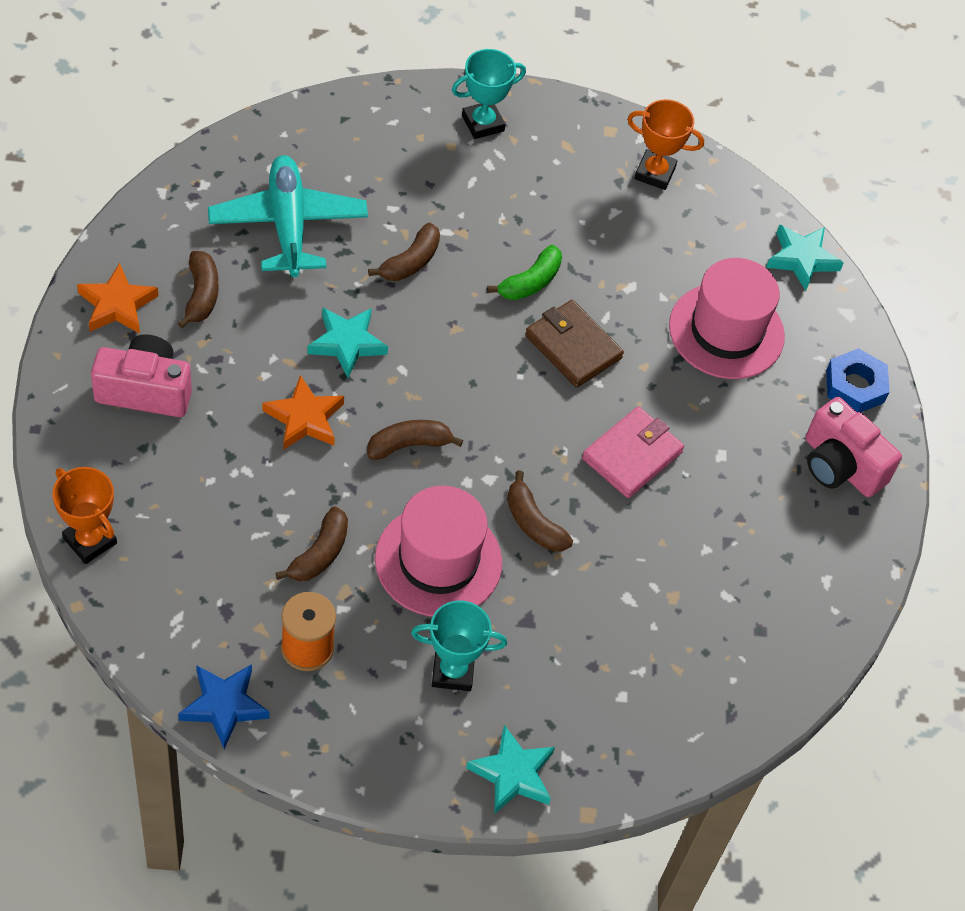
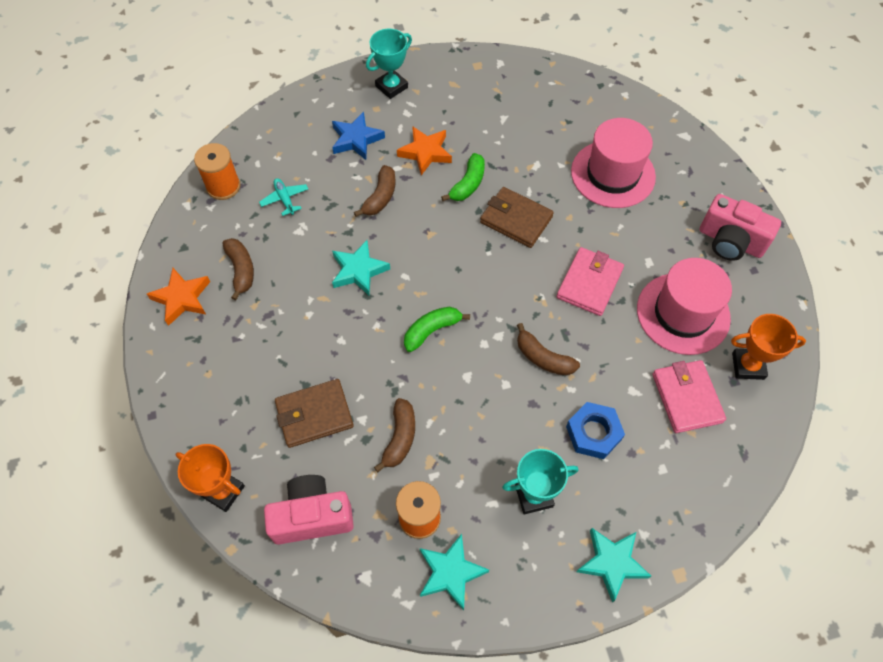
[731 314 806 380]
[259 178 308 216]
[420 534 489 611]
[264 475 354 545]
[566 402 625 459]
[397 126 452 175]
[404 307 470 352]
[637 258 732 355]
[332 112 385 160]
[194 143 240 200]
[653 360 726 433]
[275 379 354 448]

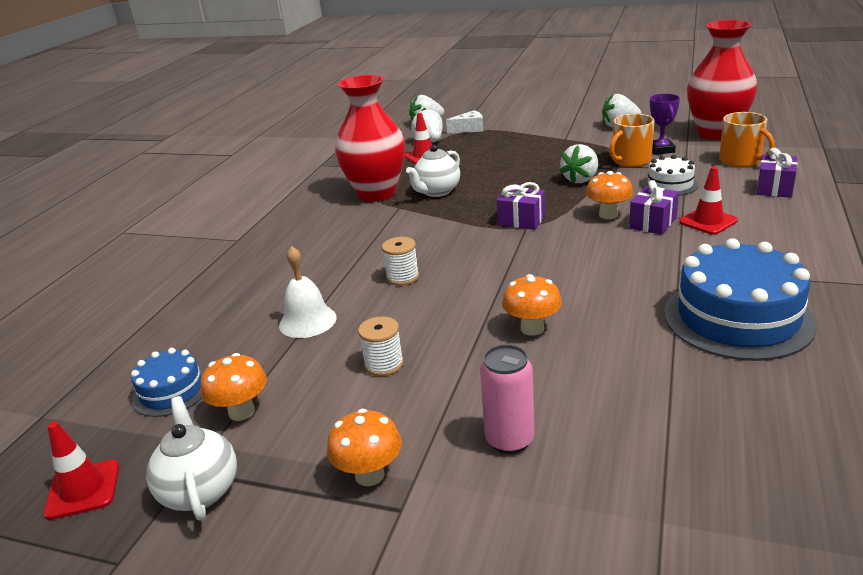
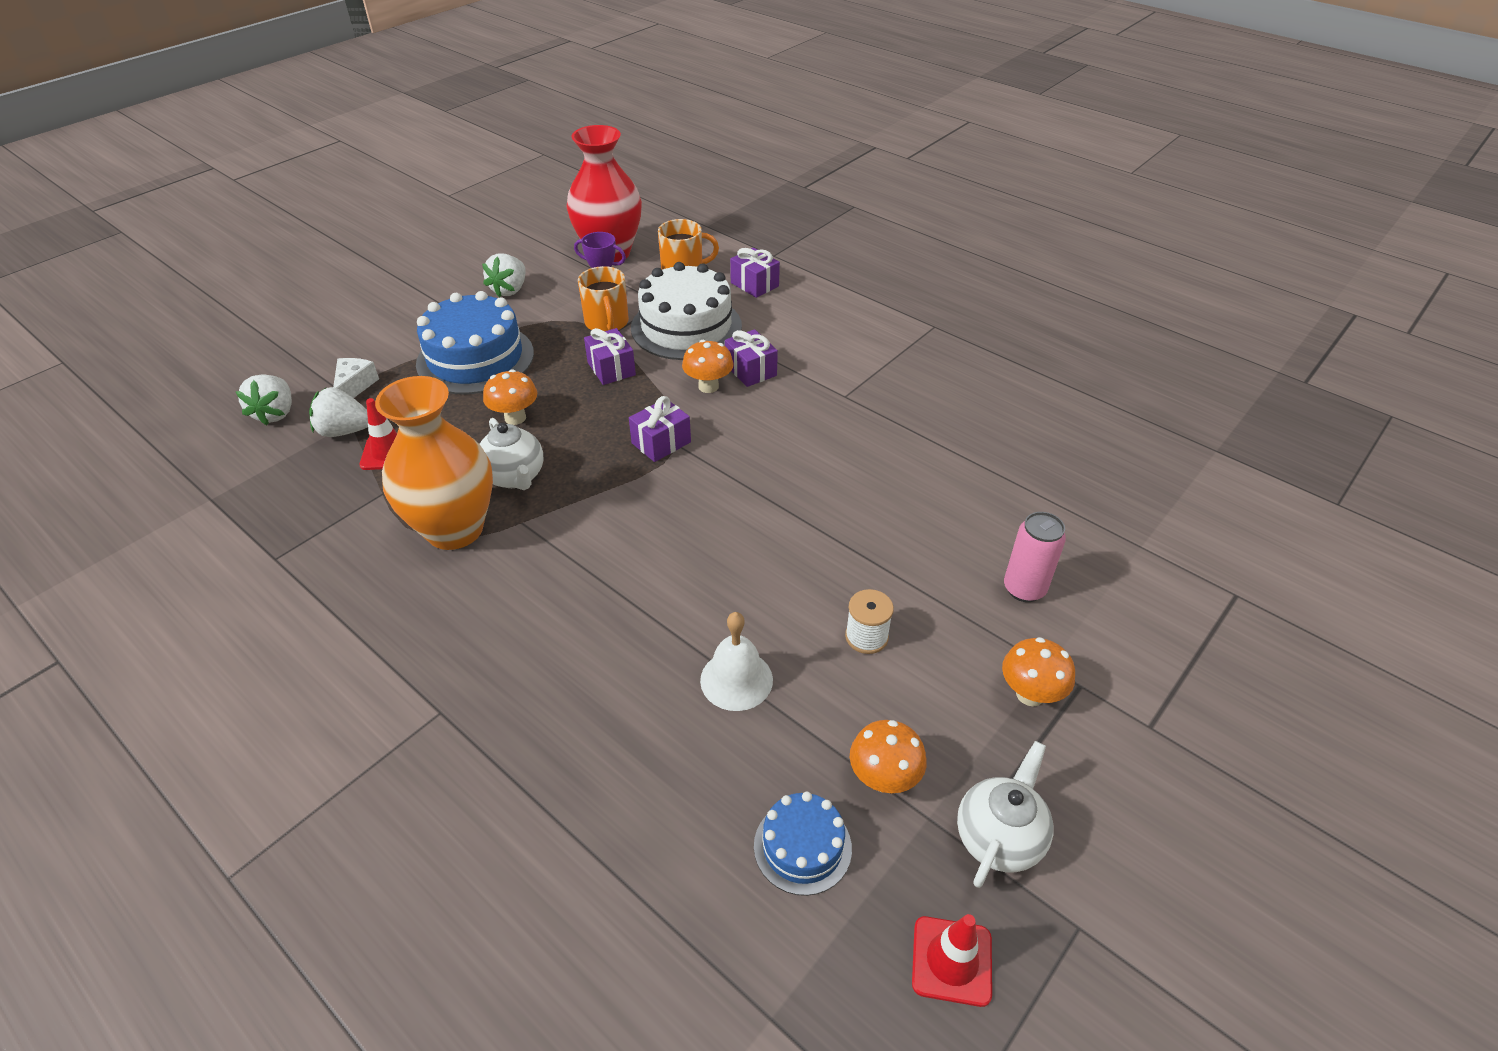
[375 376 493 550]
[584 328 636 385]
[631 262 742 360]
[679 166 738 235] (first image)
[382 237 419 286] (first image)
[416 291 534 394]
[483 369 537 425]
[957 741 1053 888]

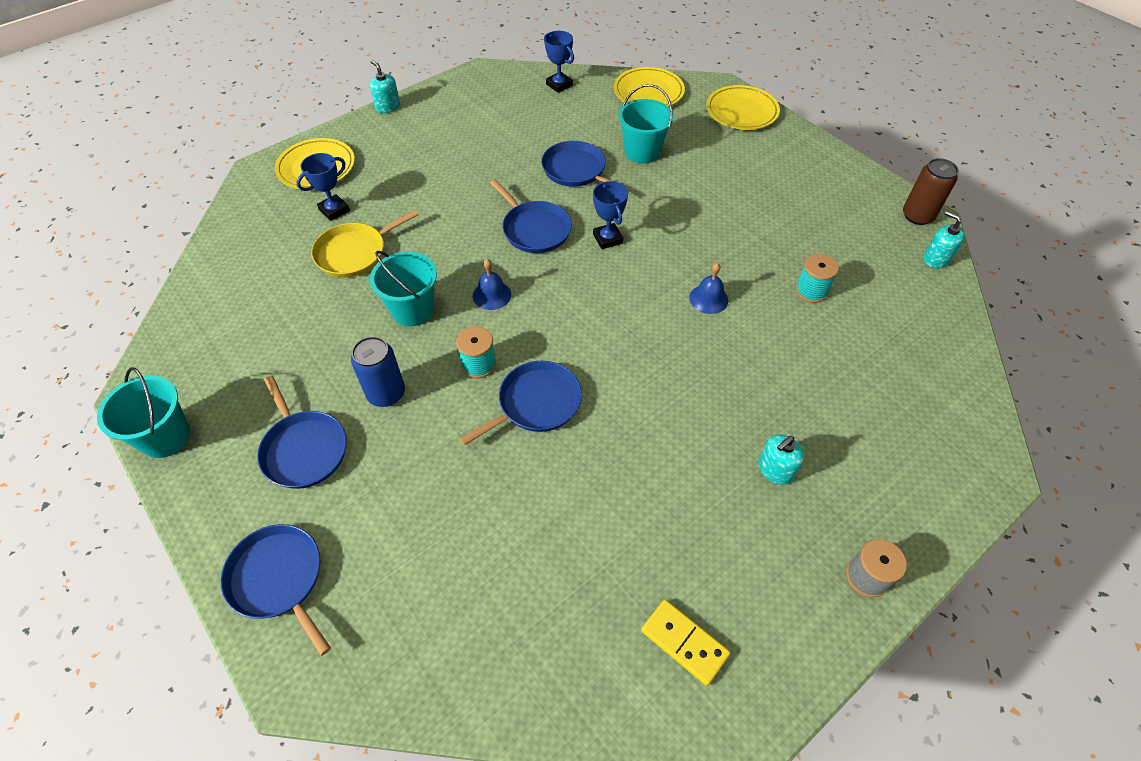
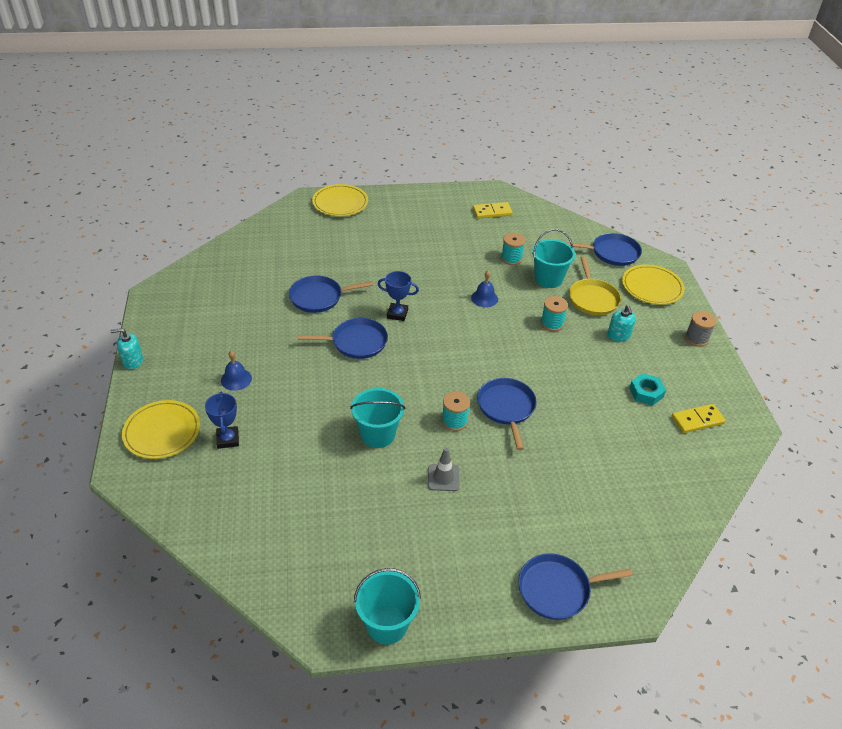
[544 31 574 93] (first image)
[622 264 685 305]
[532 229 575 288]
[903 158 959 225] (first image)
[569 256 621 315]
[924 211 965 269] (first image)
[221 351 252 391]
[428 448 460 491]
[565 233 642 266]
[473 202 513 219]
[541 296 568 331]
[629 373 666 405]

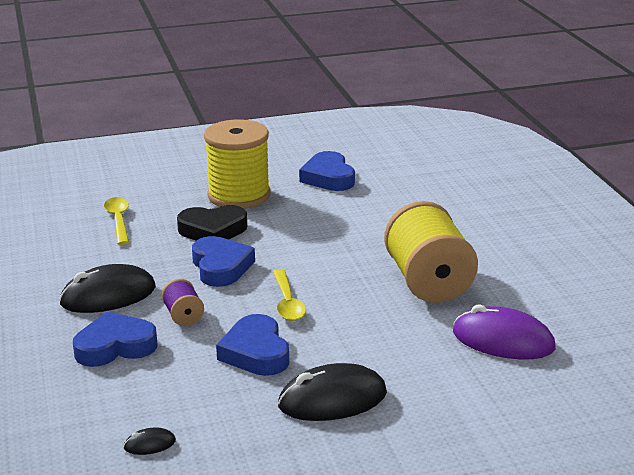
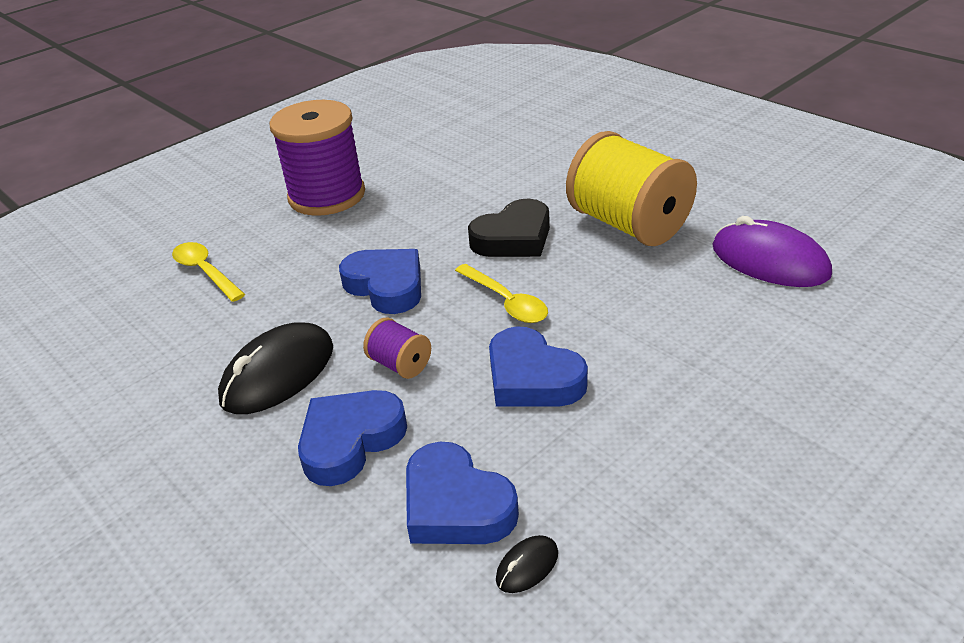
[270 100 365 216]
[406 442 519 544]
[468 199 550 257]
[712 216 832 287]
[278 363 387 421] (first image)

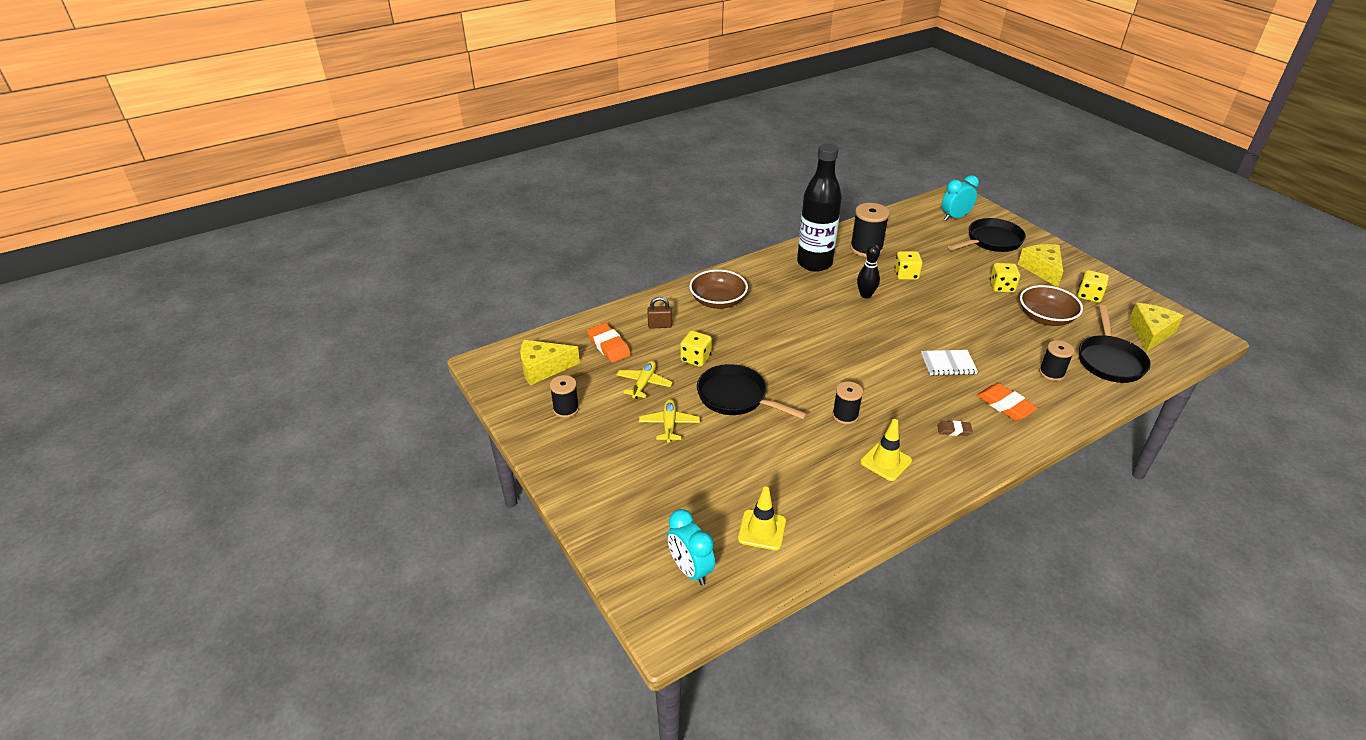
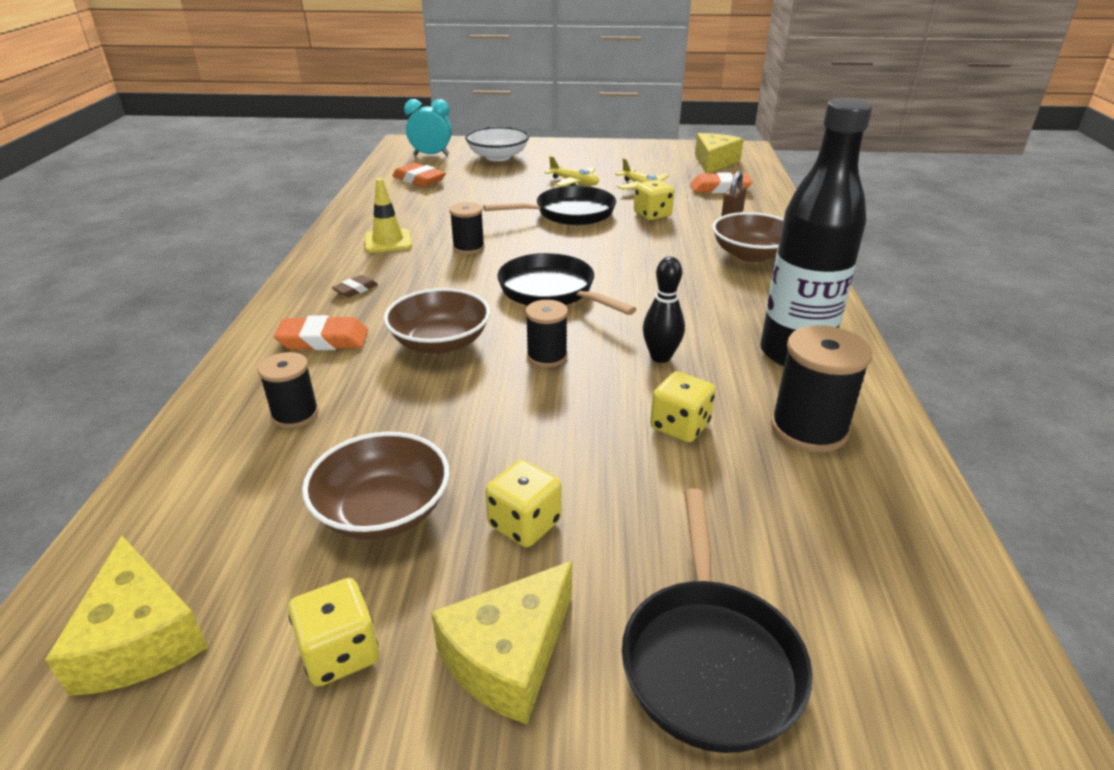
[942 175 979 221] (first image)
[431 561 572 724]
[497 253 636 315]
[384 288 490 354]
[525 300 568 367]
[392 163 446 187]
[465 127 529 161]

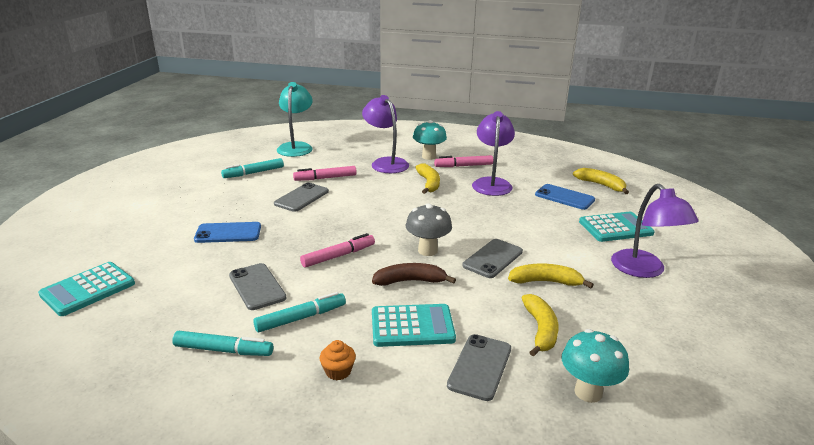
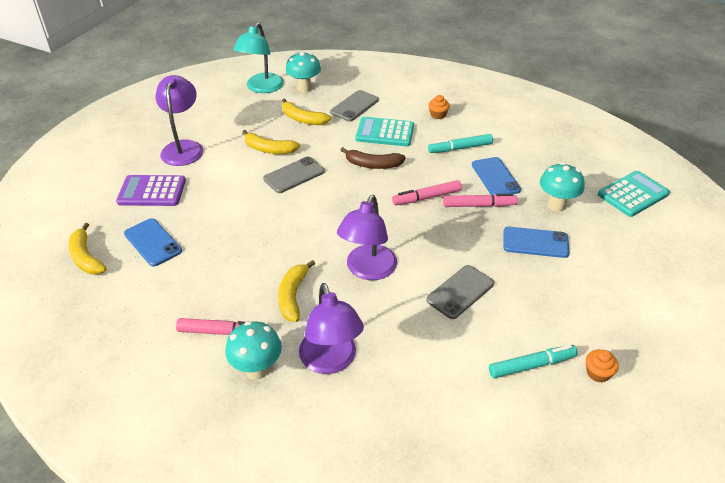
[233 23 284 93]
[337 195 397 280]
[443 193 518 207]
[406 203 452 256] (first image)
[116 175 186 206]
[472 157 521 195]
[282 98 331 125]
[172 331 273 356] (first image)
[540 162 585 211]
[586 350 619 382]

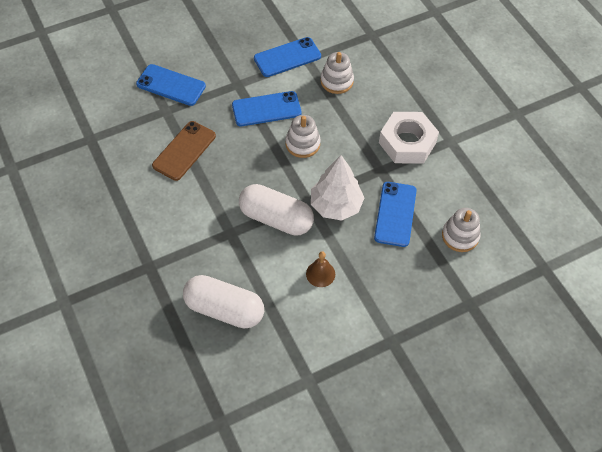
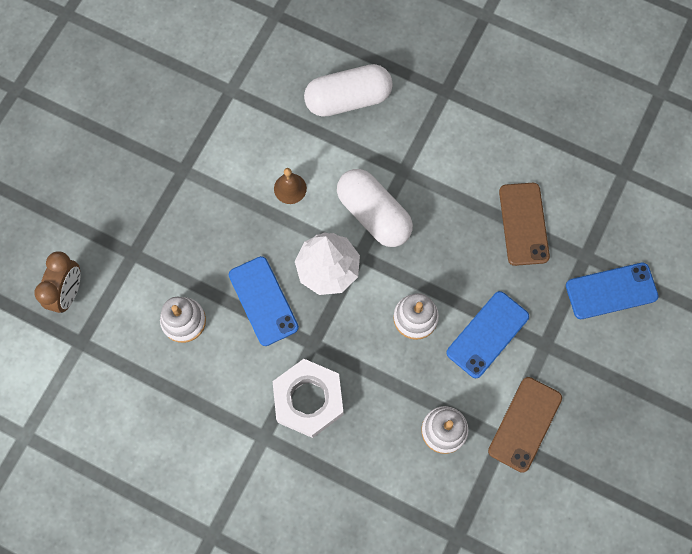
[488 377 562 473]
[337 169 413 247]
[34 251 80 313]

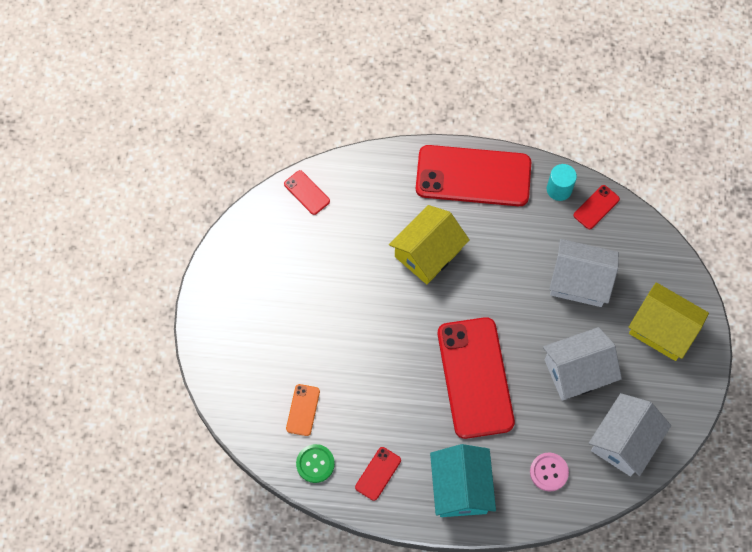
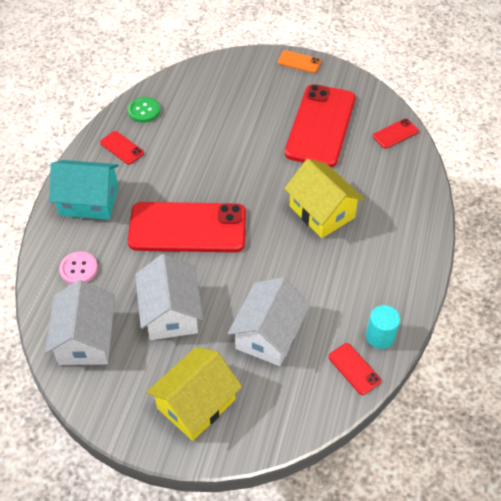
[285 84 356 167]
[278 50 321 73]
[45 280 115 365]

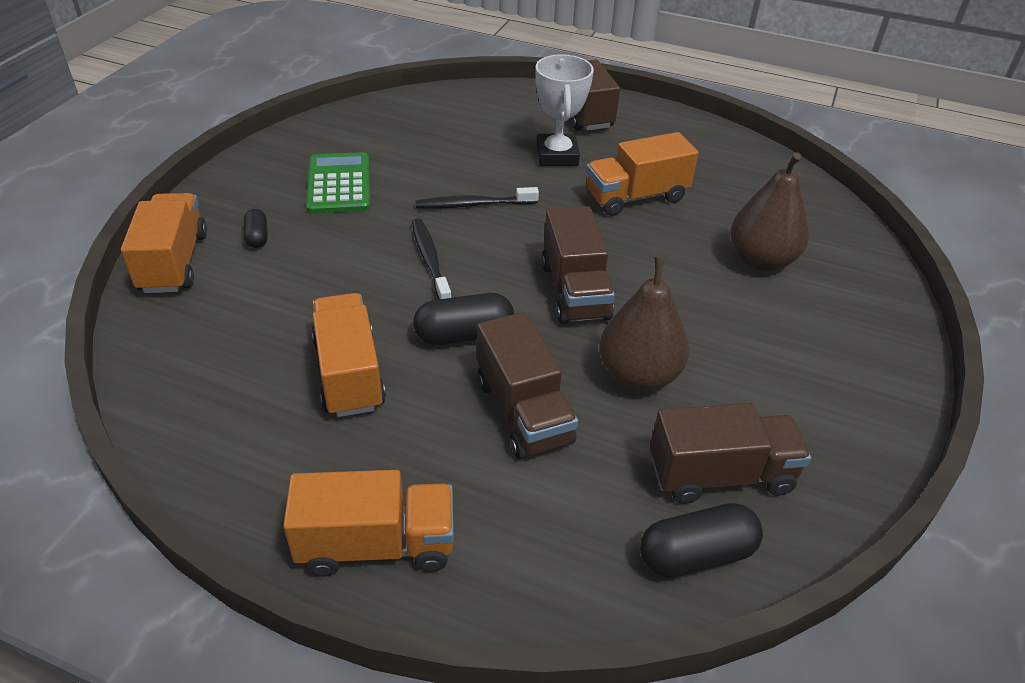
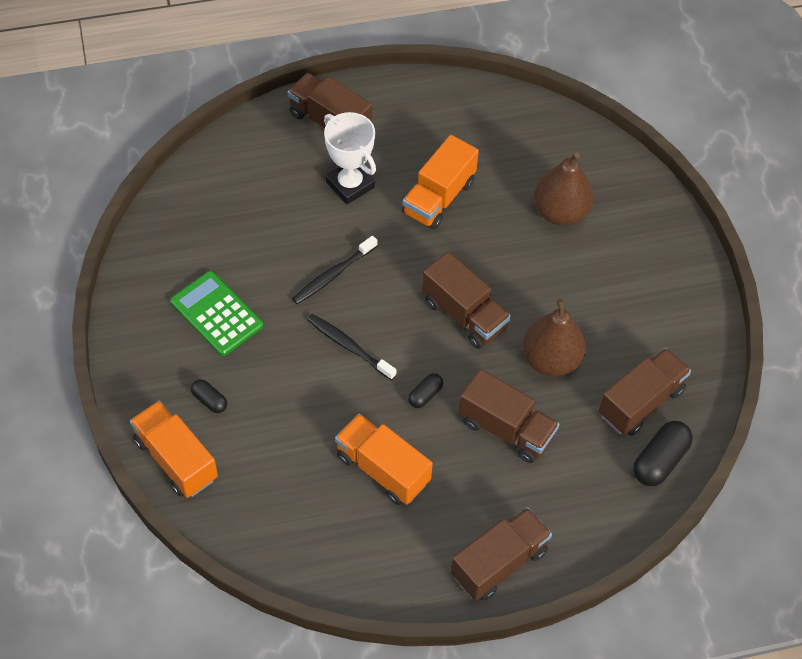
[408 373 443 408]
[451 507 552 601]

